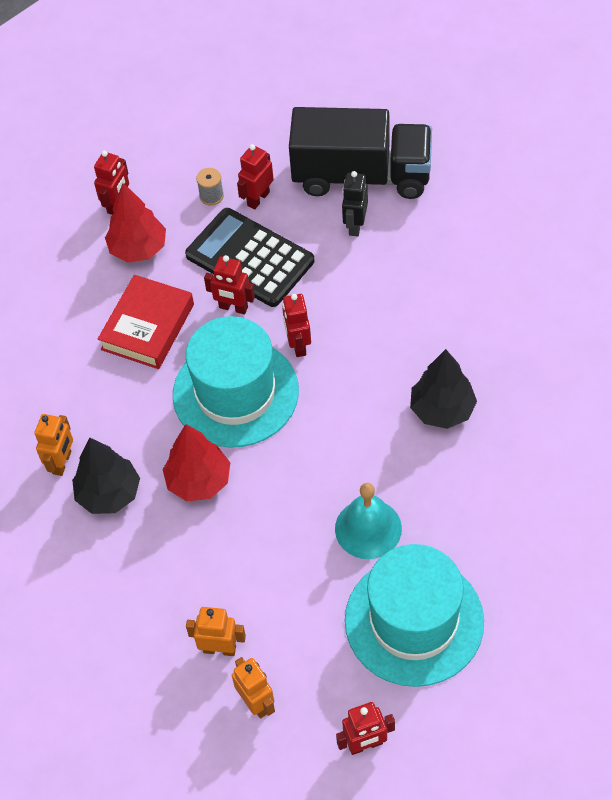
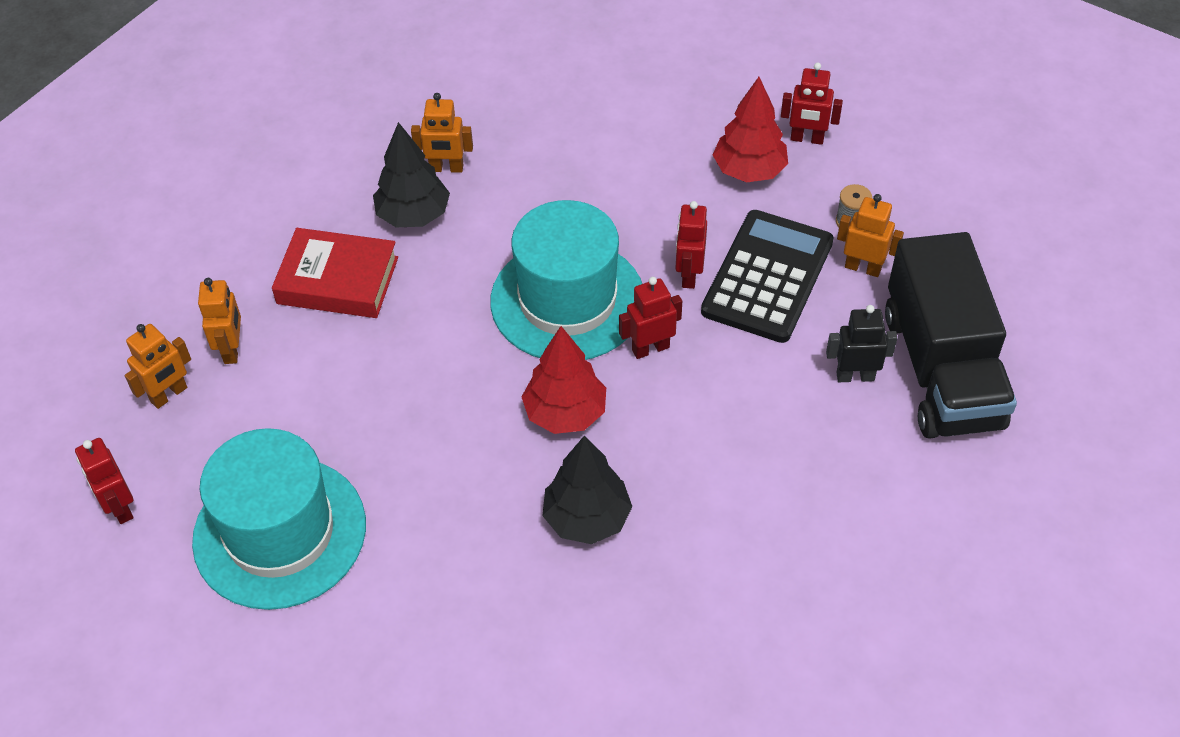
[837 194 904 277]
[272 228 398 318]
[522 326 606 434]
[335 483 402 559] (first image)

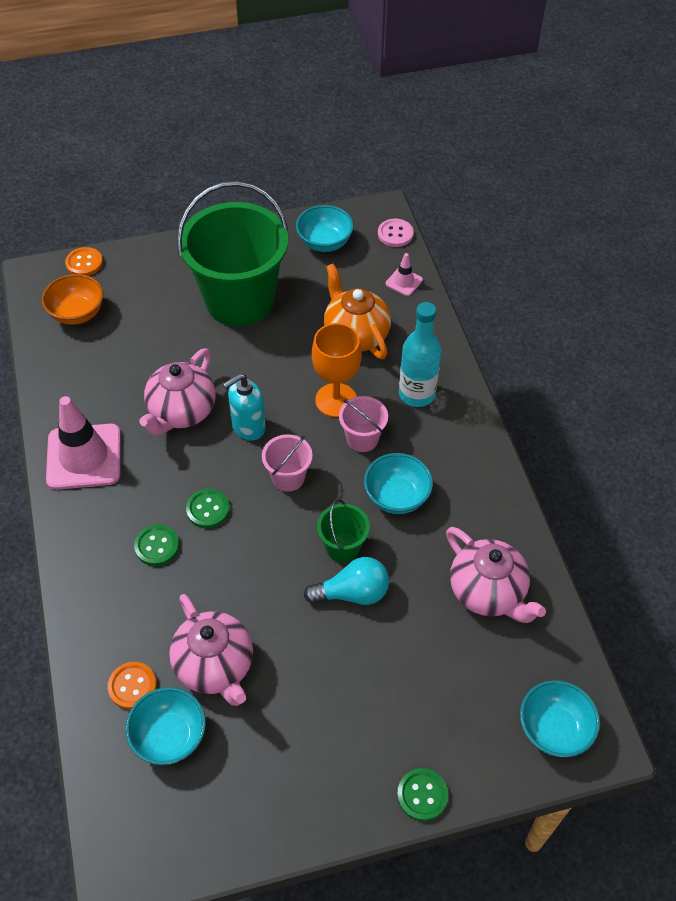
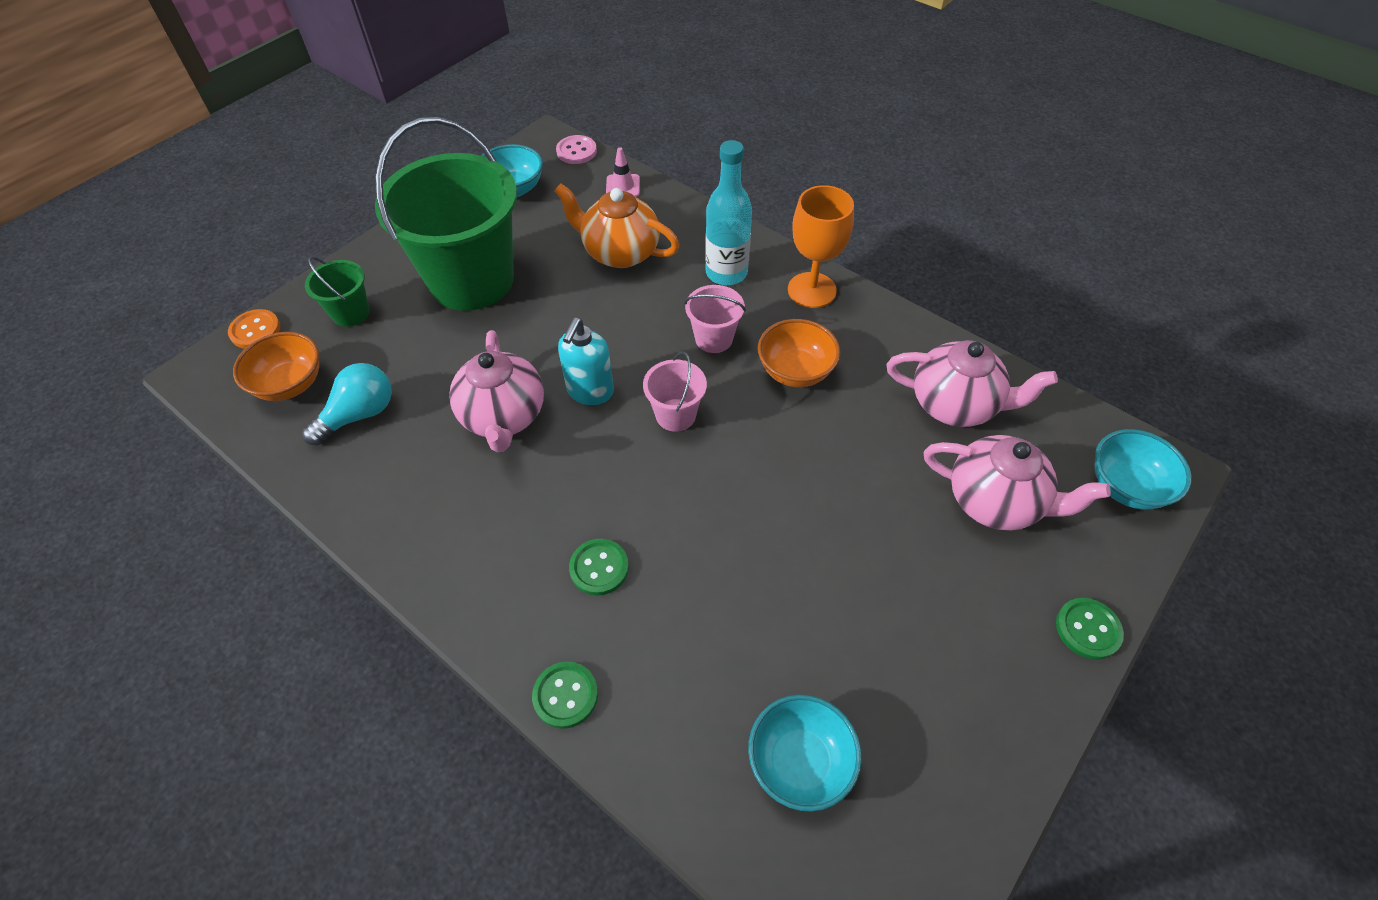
[788 185 854 308]
[46 396 121 490] (first image)
[758 319 840 387]
[532 661 598 729]
[305 256 370 327]
[302 363 392 445]
[924 435 1111 530]
[108 662 157 710] (first image)

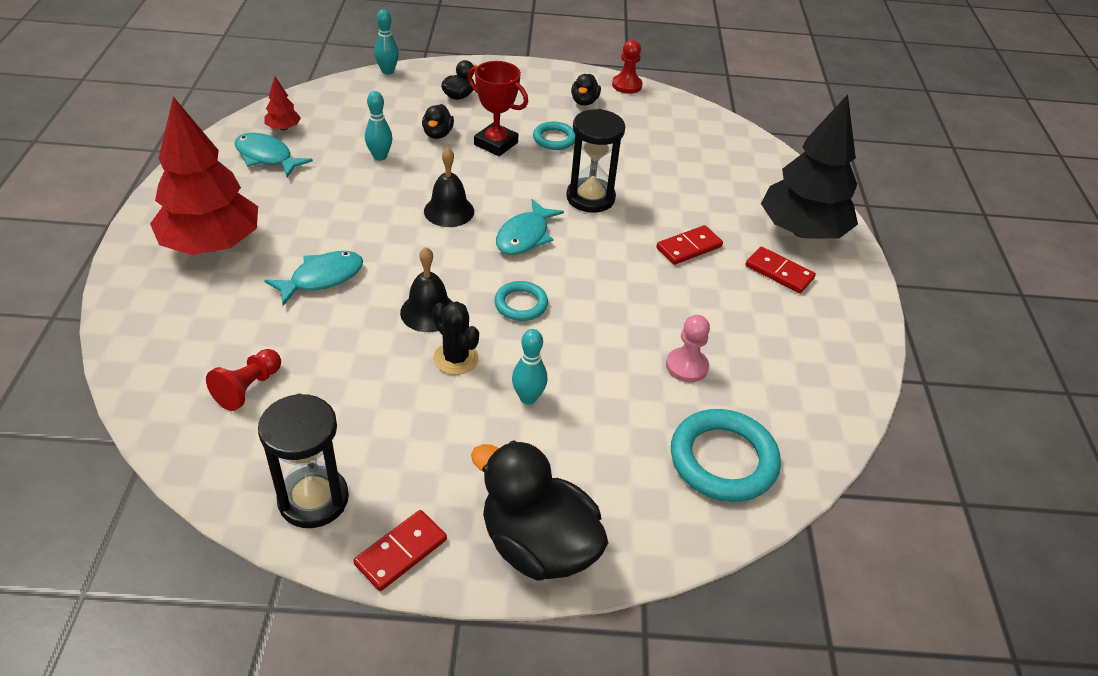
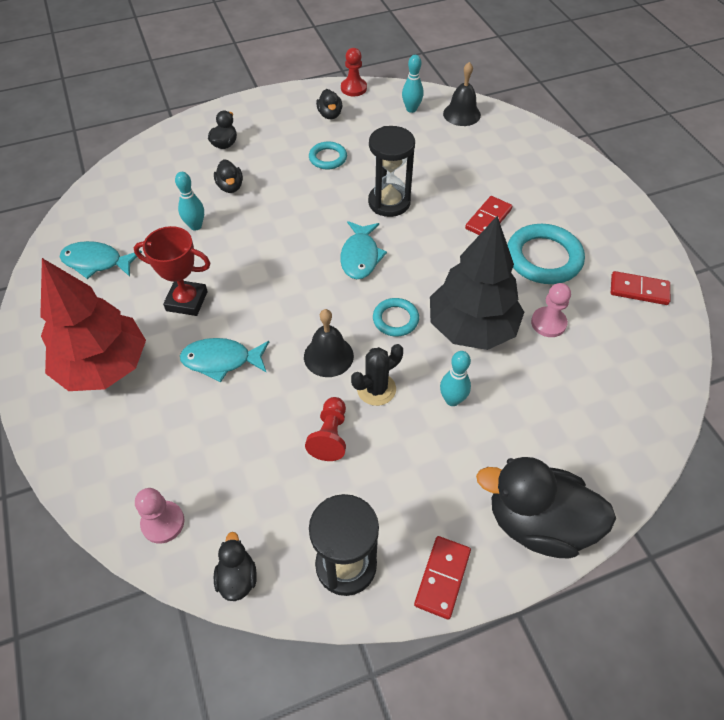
[402 55 424 113]
[134 226 211 316]
[264 77 301 131] (first image)
[430 216 524 350]
[443 62 481 126]
[611 271 670 305]
[180 338 269 383]
[351 344 403 406]
[305 397 346 461]
[507 224 585 284]
[135 488 184 544]
[214 532 257 601]

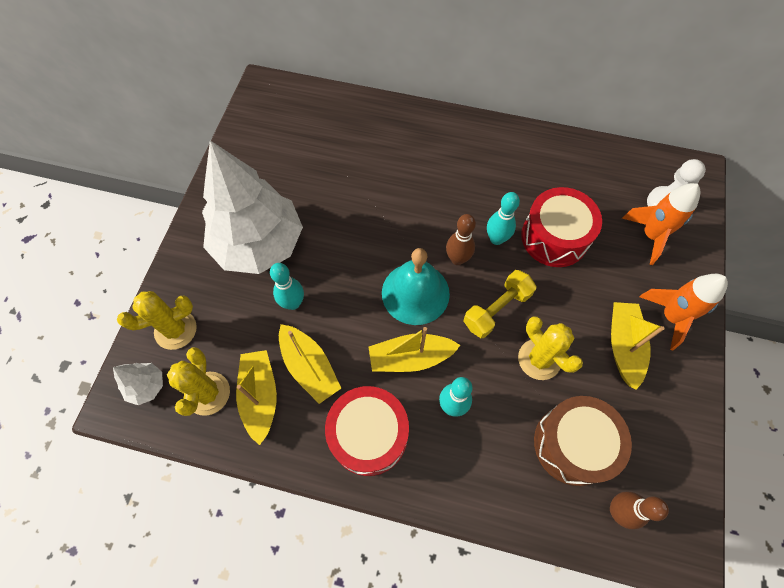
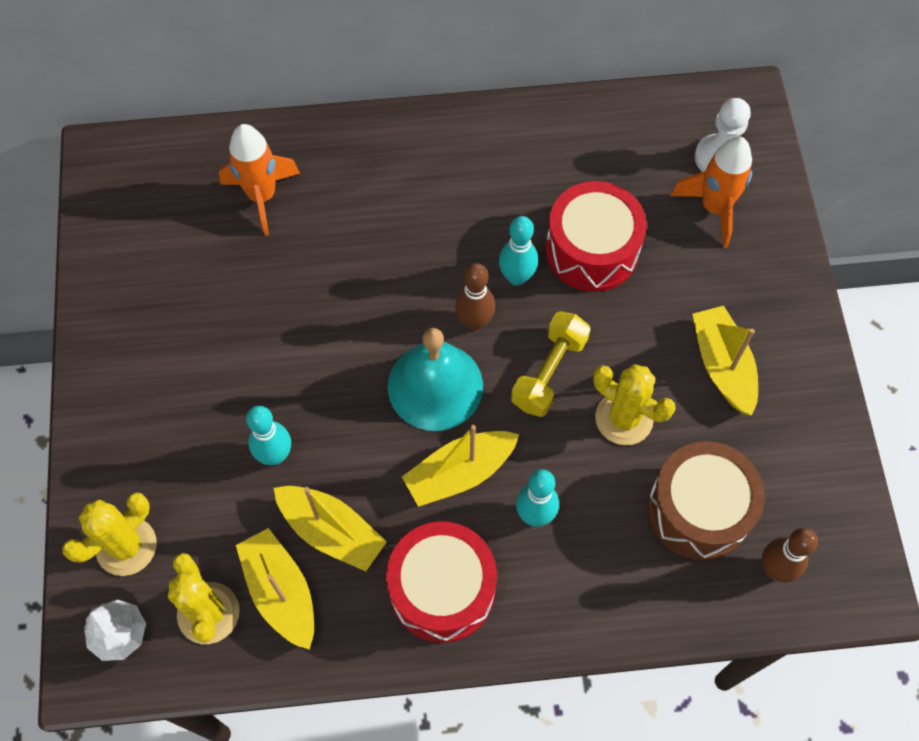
[202 140 303 274] (first image)
[219 124 300 236]

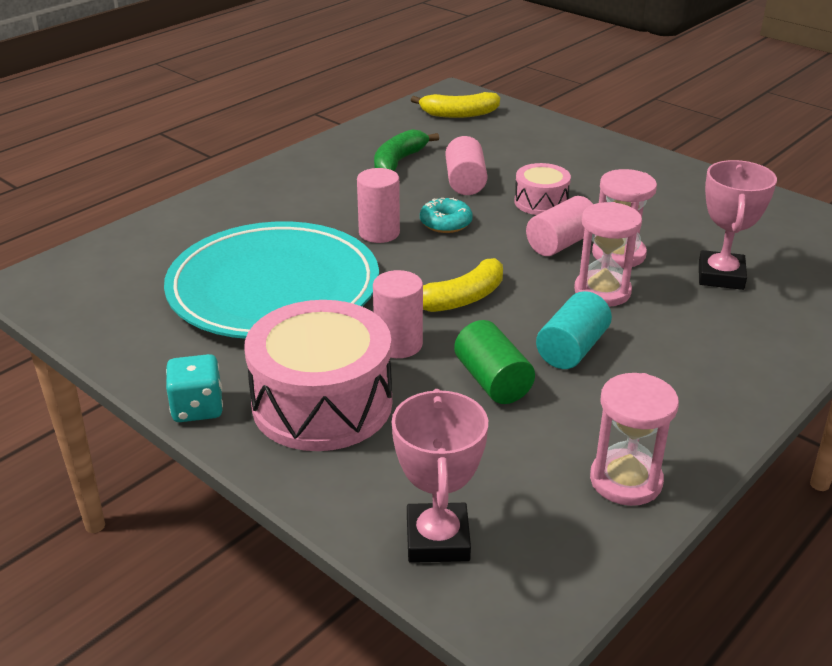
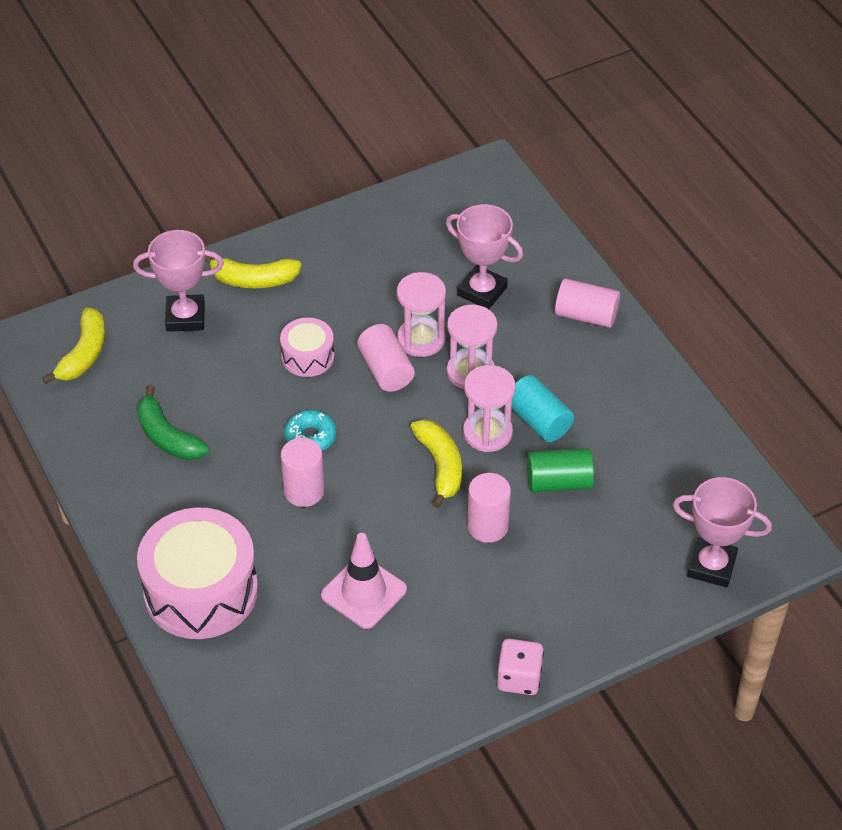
[555 278 620 328]
[321 533 407 629]
[137 507 258 639]
[497 639 544 695]
[463 365 516 452]
[133 230 224 332]
[205 256 301 288]

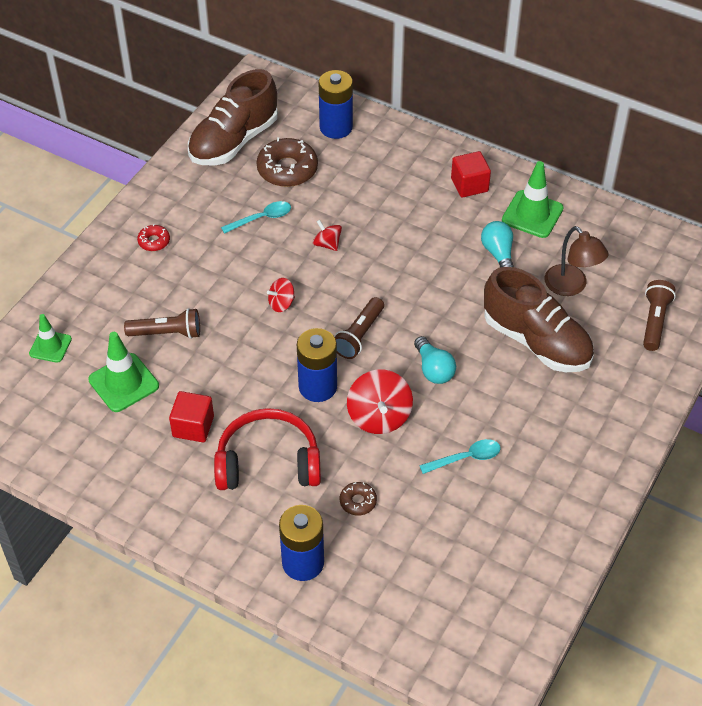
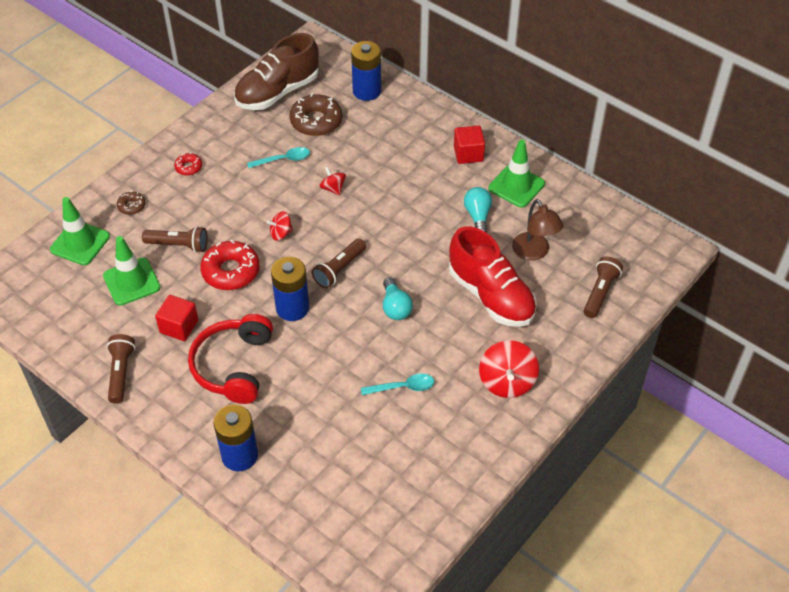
[449 226 537 327]
[50 197 110 265]
[479 340 539 398]
[188 314 273 404]
[117 191 146 215]
[200 240 260 290]
[107 334 135 404]

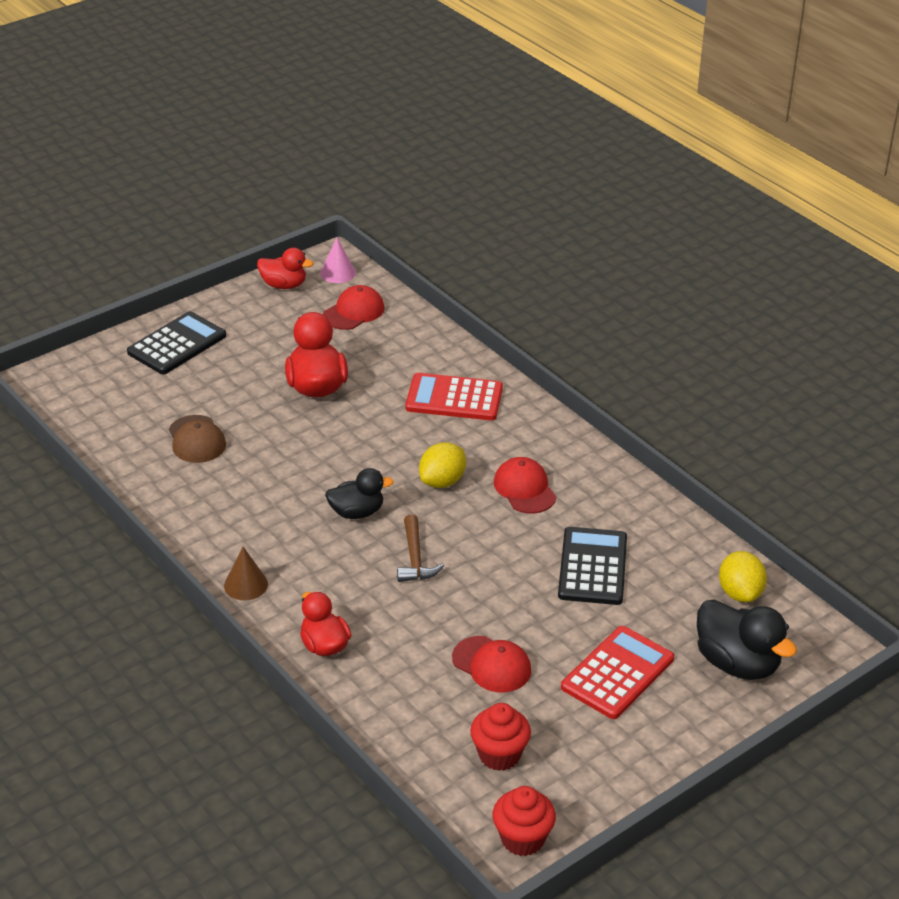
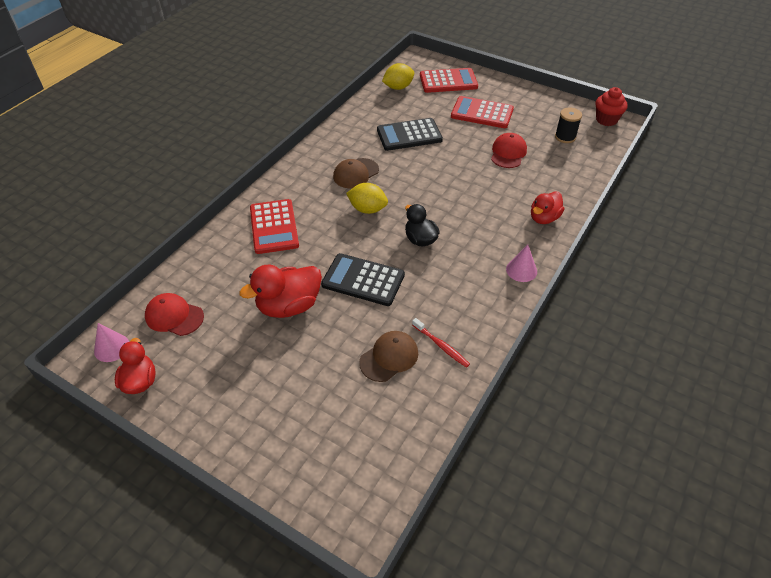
[321 253 405 306]
[333 158 379 188]
[397 514 444 582] (first image)
[506 245 537 282]
[420 68 478 93]
[555 107 582 143]
[412 318 470 368]

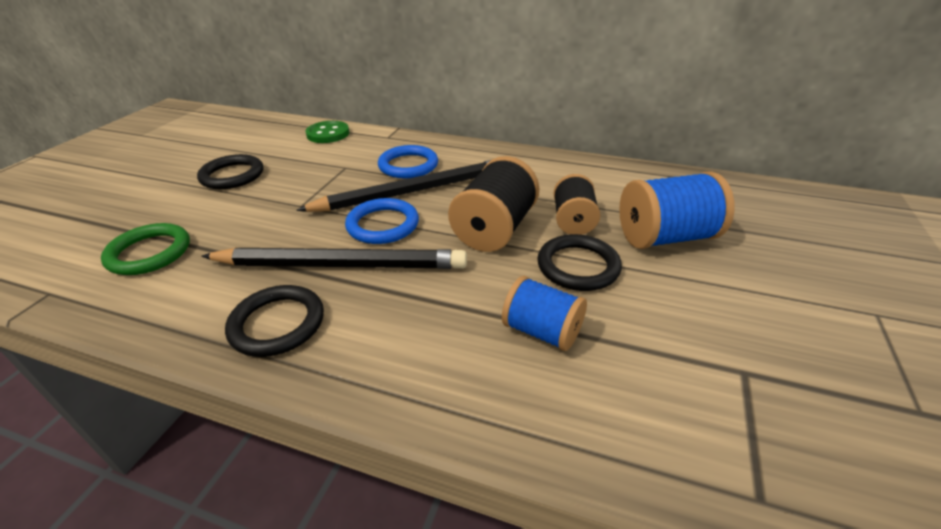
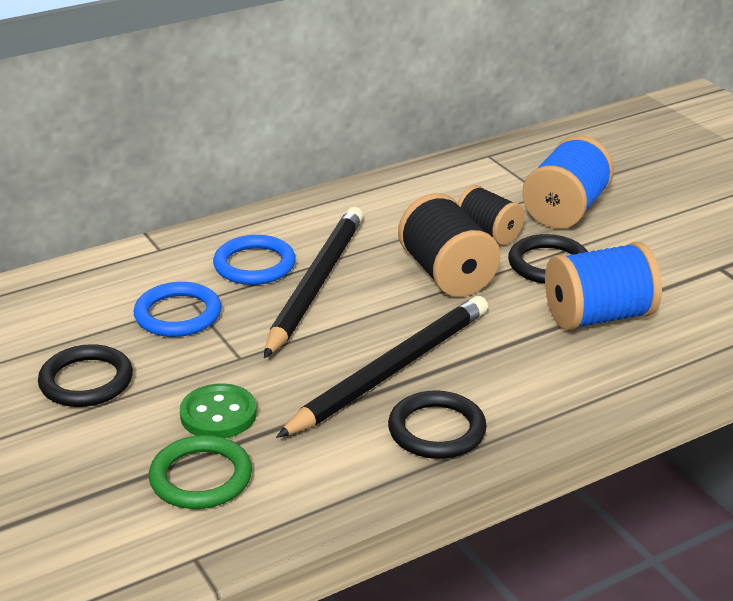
[180 383 257 438]
[134 282 221 337]
[545 242 662 331]

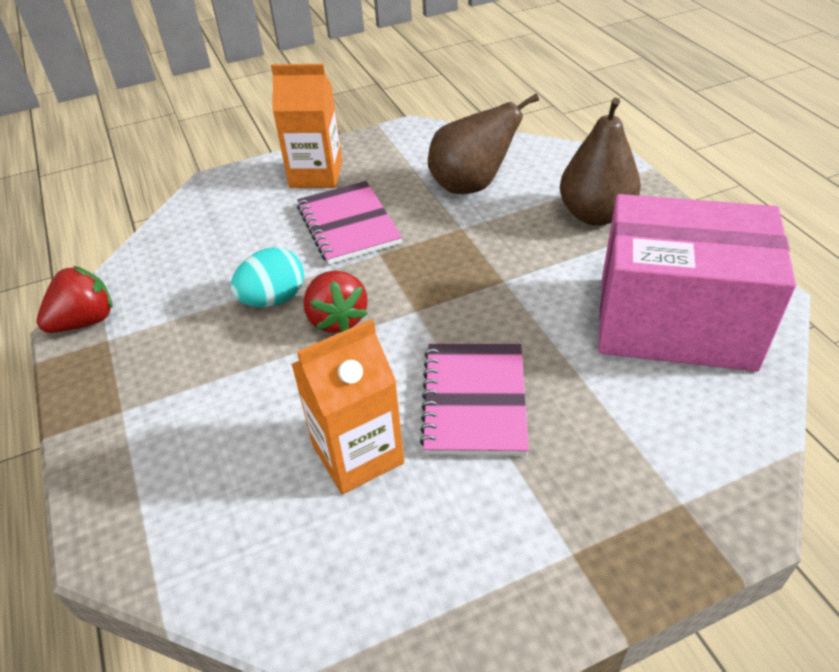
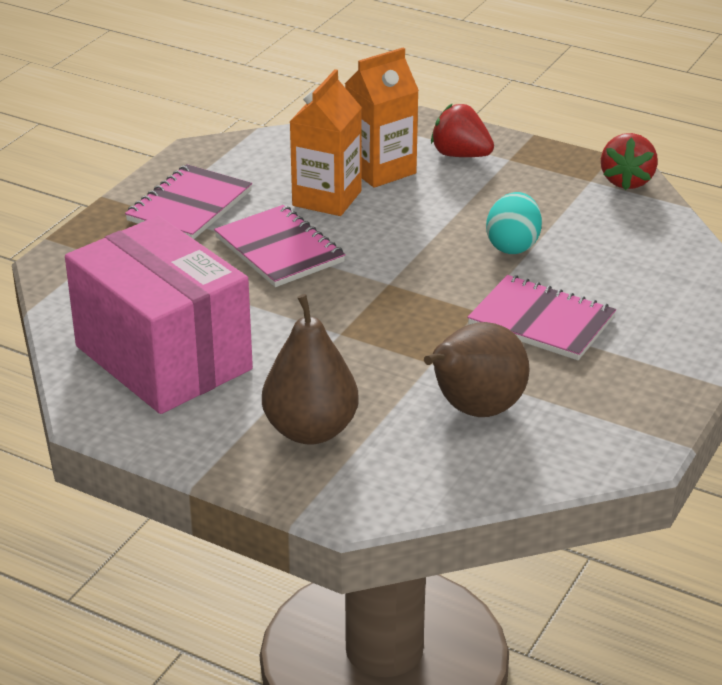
[345 48 419 188]
[65 216 253 414]
[431 104 494 157]
[125 164 252 239]

